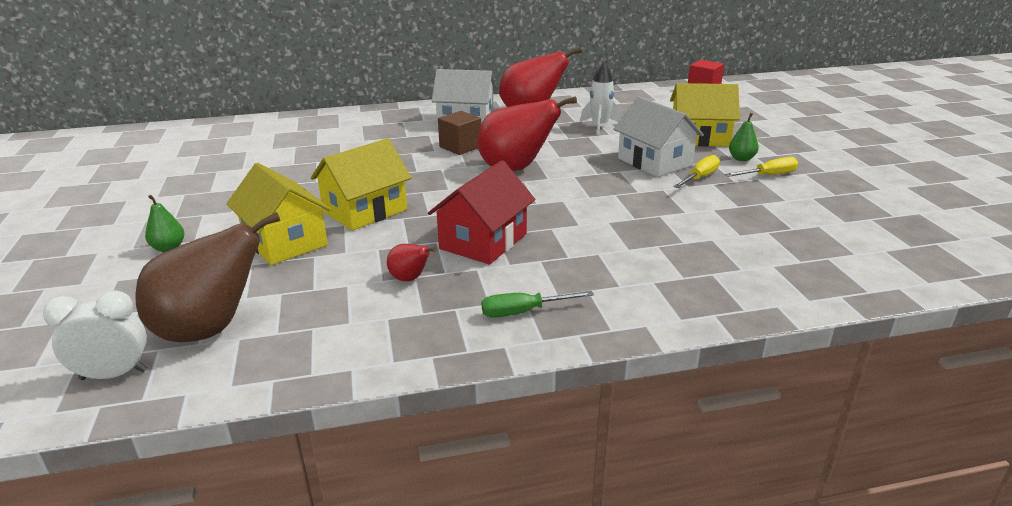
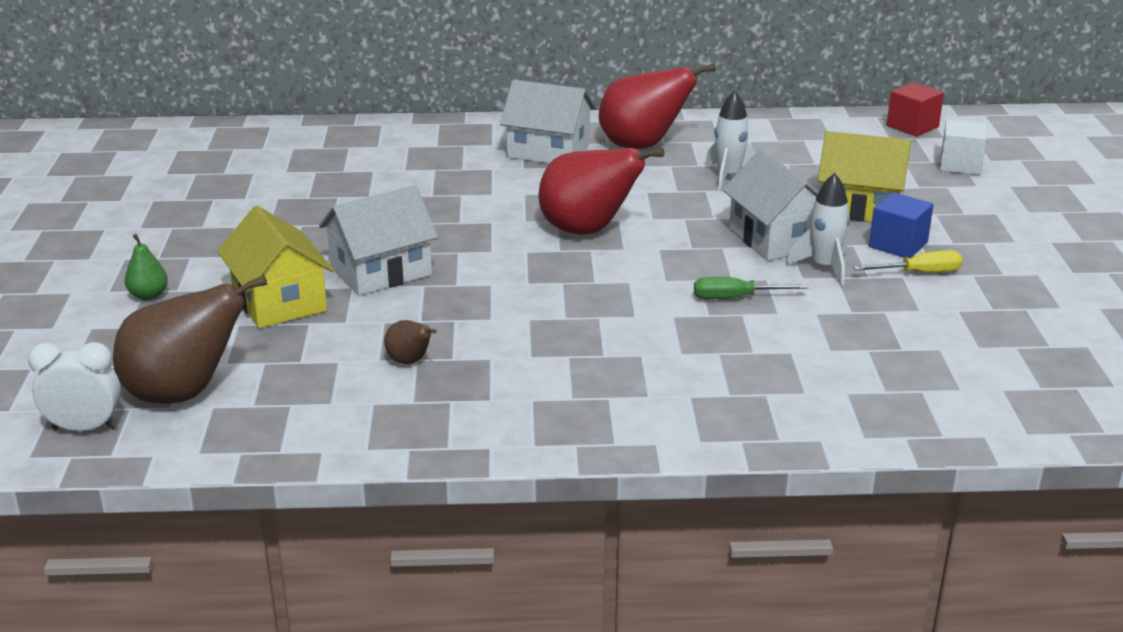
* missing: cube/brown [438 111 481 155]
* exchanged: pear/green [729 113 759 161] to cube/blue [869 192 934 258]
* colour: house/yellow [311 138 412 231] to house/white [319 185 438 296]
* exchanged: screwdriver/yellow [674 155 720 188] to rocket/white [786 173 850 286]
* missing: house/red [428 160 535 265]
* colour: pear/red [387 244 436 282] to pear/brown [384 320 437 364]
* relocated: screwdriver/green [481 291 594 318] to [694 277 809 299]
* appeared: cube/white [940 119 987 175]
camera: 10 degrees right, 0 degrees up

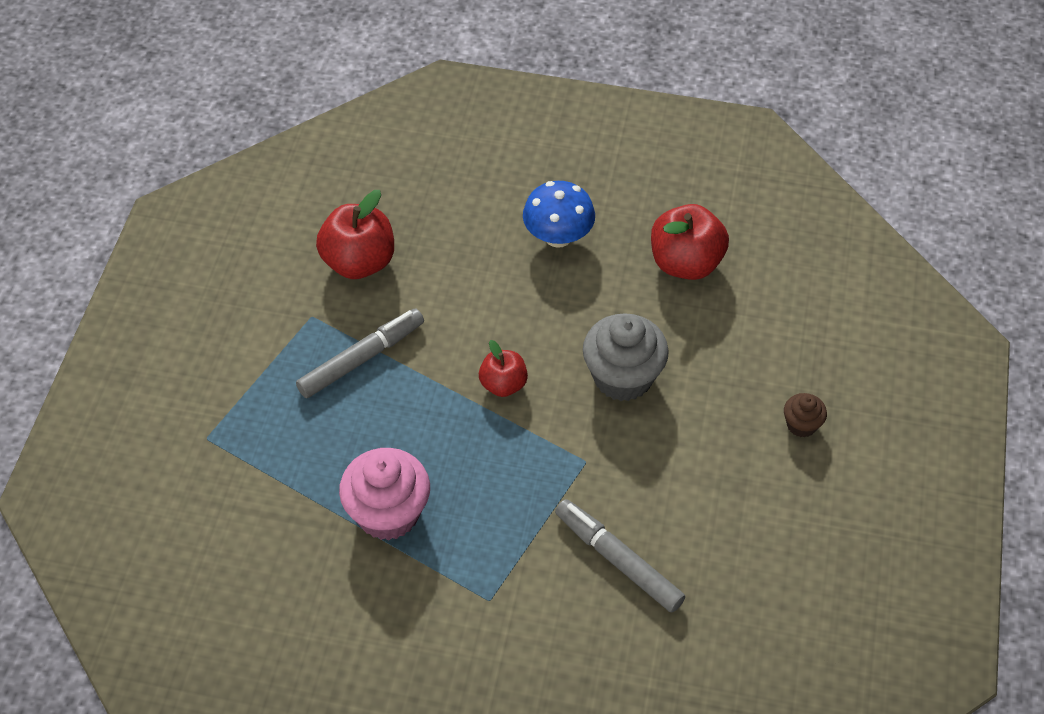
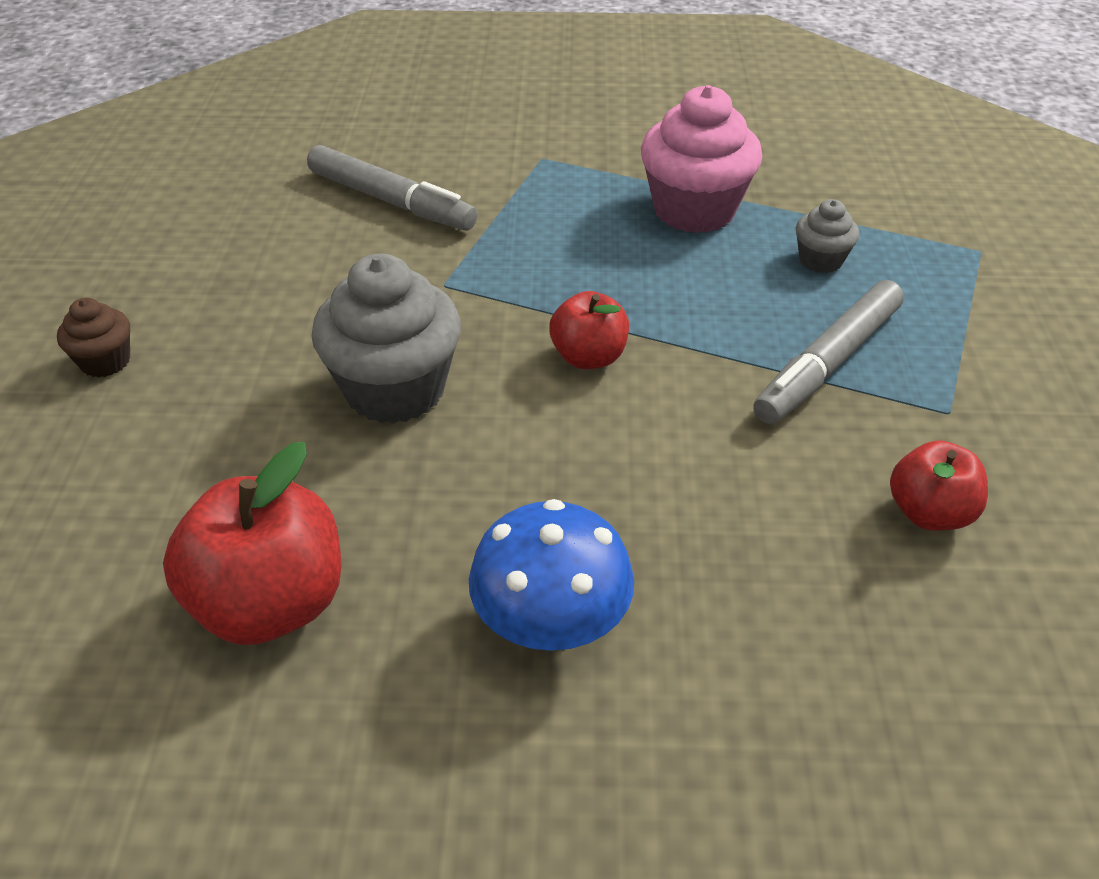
* size: apple/red [316 190 394 279] = [890 440 988 531] x0.60
* appeared: cupcake/grey [796 199 859 273]
camera: 170 degrees right, 10 degrees down

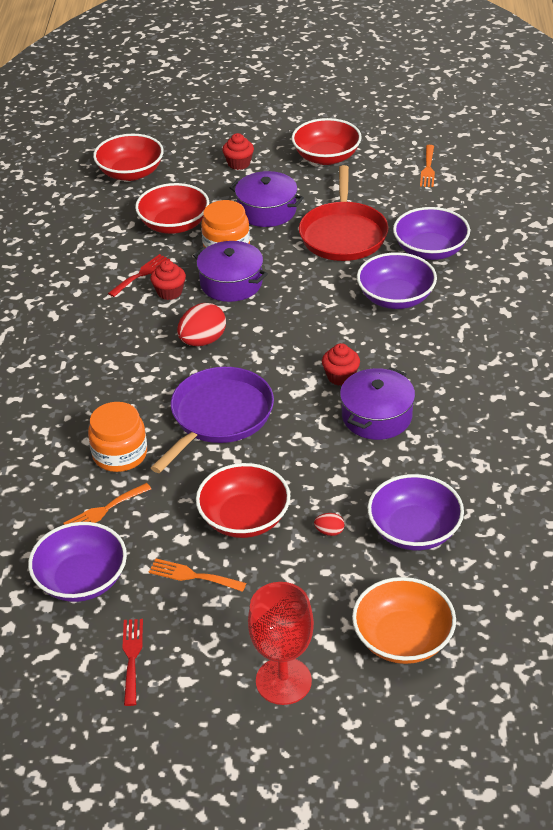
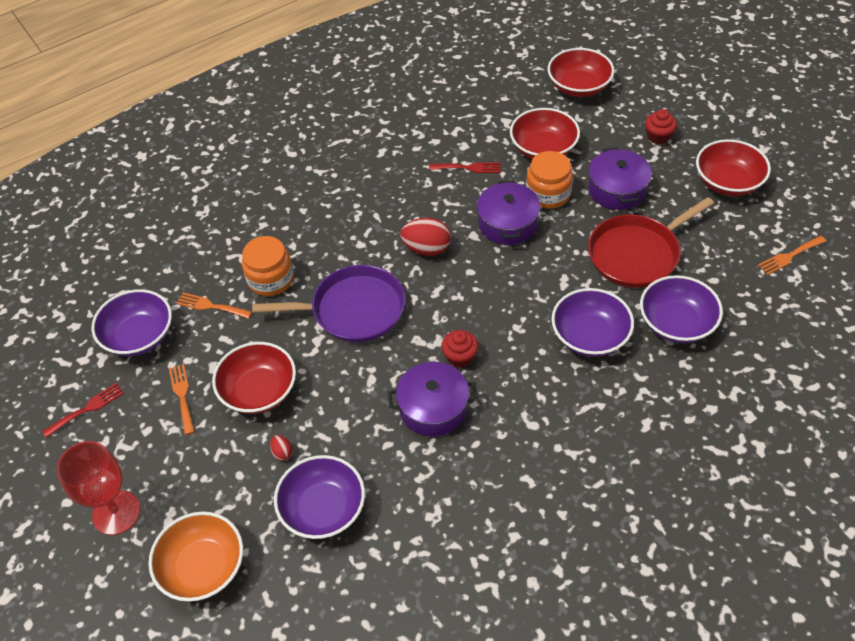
* missing: cupcake/red [150 260 186 300]
camera: 55 degrees right, 10 degrees up

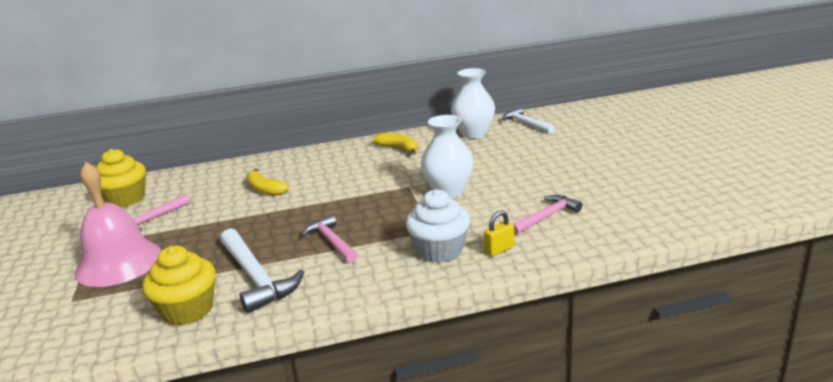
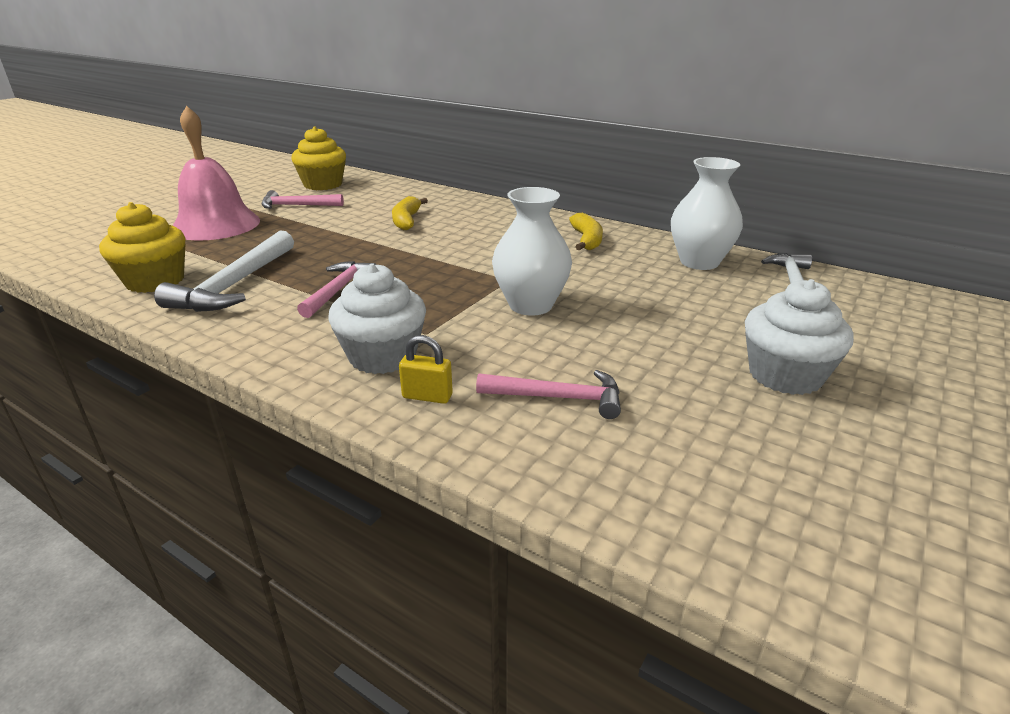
* appeared: cupcake/white [745 279 854 395]
camera: 45 degrees right, 5 degrees up

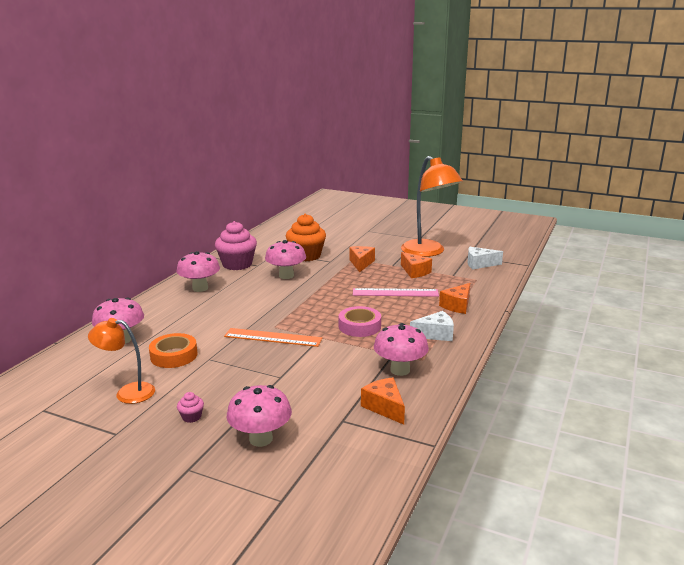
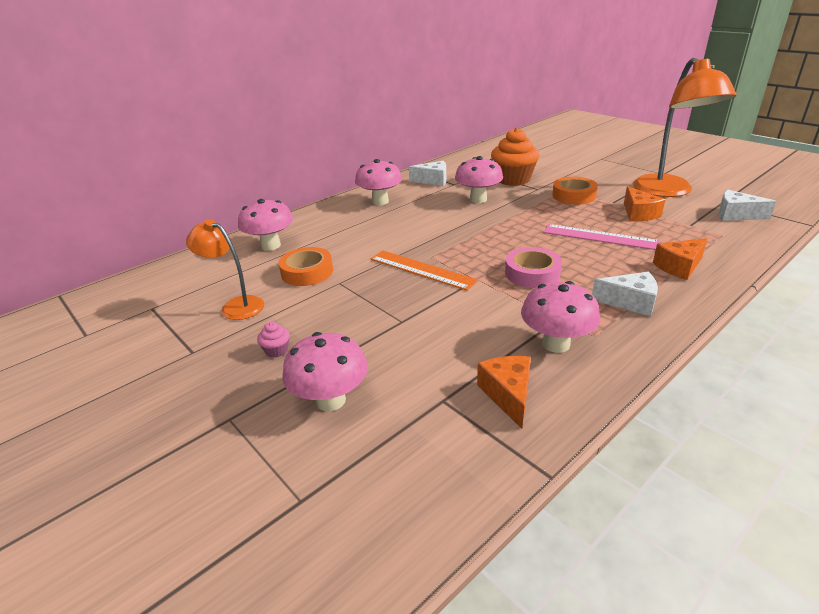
* exchanged: cupcake/pink [215 221 257 270] to cheese/white [409 161 446 186]
* exchanged: cheese/orange [349 246 375 272] to tape/orange [552 177 598 205]
camera: 25 degrees right, 10 degrees up

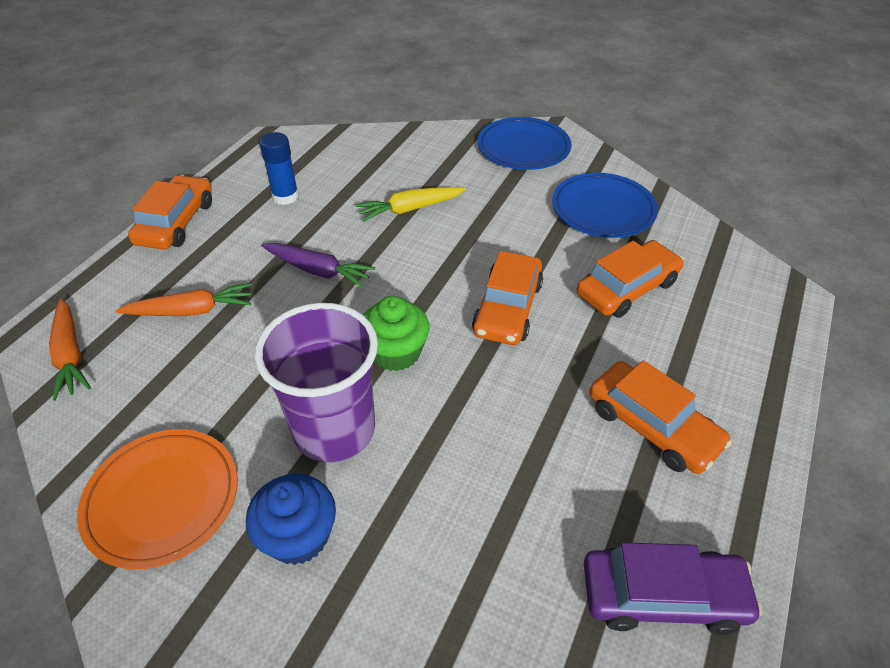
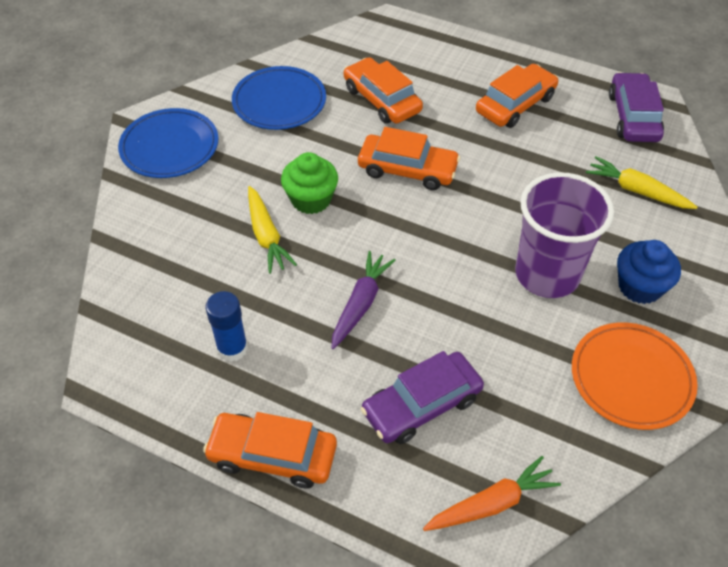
* exchanged: carrot/orange [116 283 251 316] to car/purple [361 351 484 444]
* relocated: cupcake/green [364 296 430 371] to [281 152 338 214]
* appeared: carrot/yellow [586 156 698 209]
camera: 90 degrees left, 5 degrees up

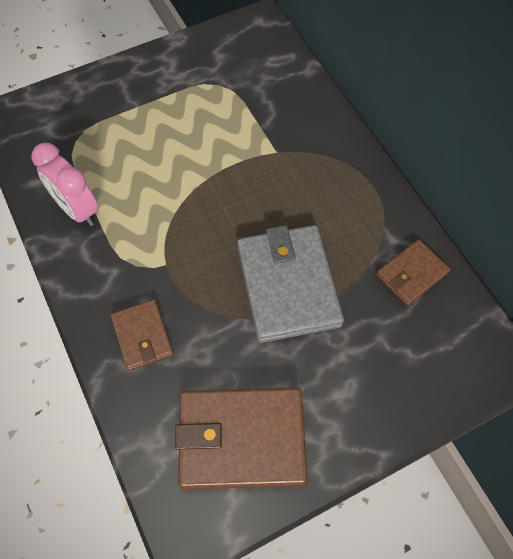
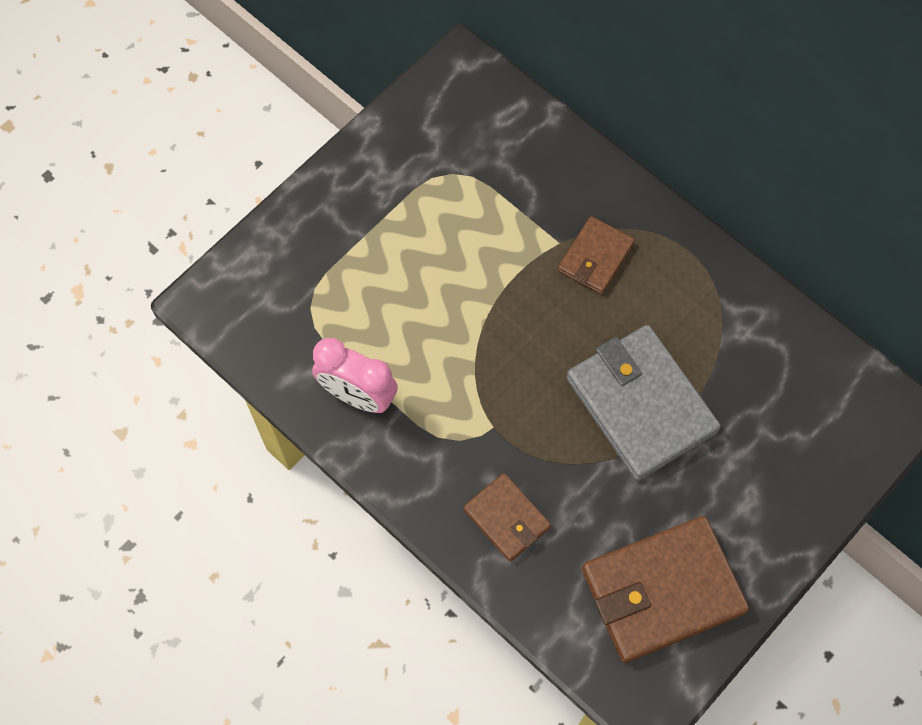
* relocated: wallet/brown [377 239 450 306] to [558 216 635 294]
camera: 20 degrees left, 5 degrees up

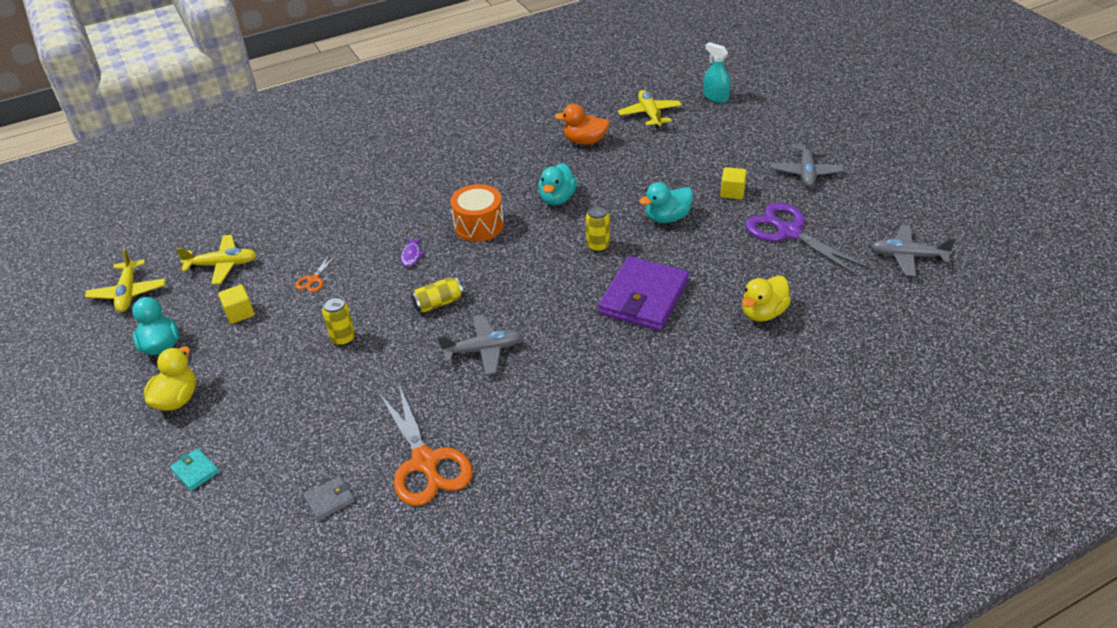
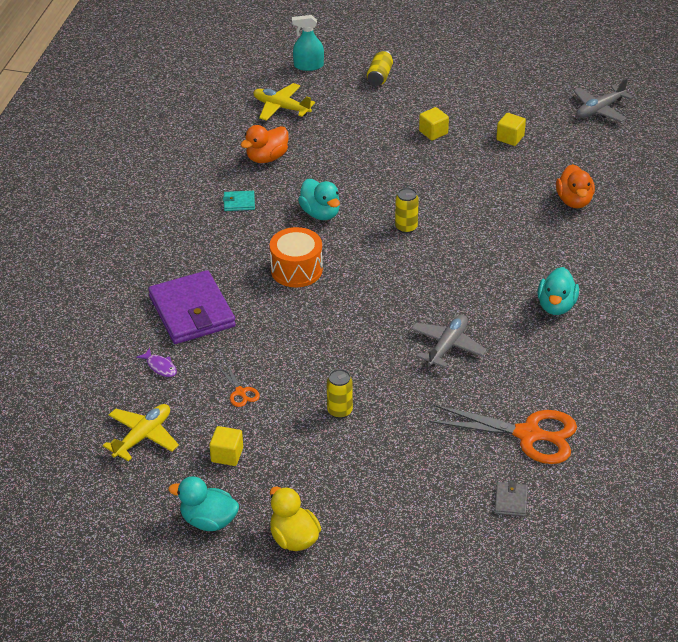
* missing: plane/grey [772 132 844 187]
* relocated: duck/turquoise [639 182 693 223] to [537 267 579 315]
* exchanged: scissors/purple [745 203 870 277] to cube/yellow [496 113 526 146]
* relocated: fish/purple [401 238 425 267] to [136 348 177 377]
* missing: plane/yellow [85 248 166 312]
* relocated: wallet/purple [598 256 689 331] to [148 270 236 344]
* colour: duck/yellow [742 275 791 322] to duck/orange [556 164 595 208]
* relocated: can/yellow [411 277 463 313] to [367 50 393 86]
* relocated: wallet/turquoise [170 448 219 491] to [223 191 255 211]
camera: 50 degrees left, 0 degrees up

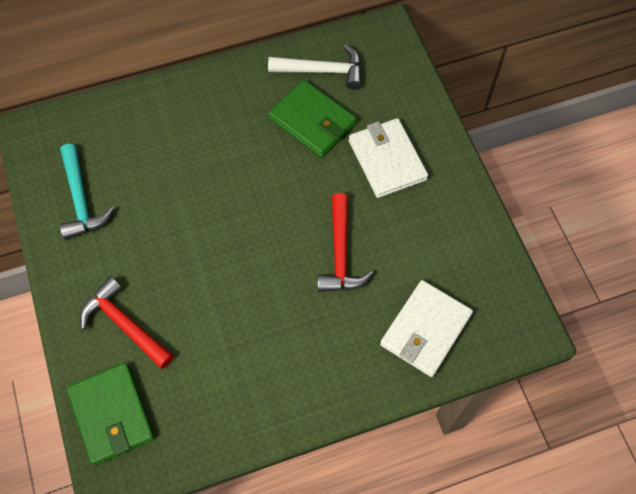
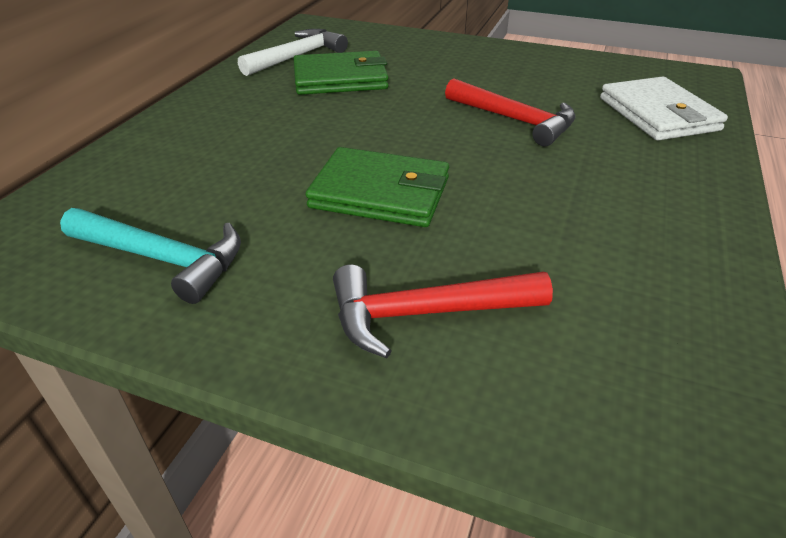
* missing: wallet/white [349 118 428 198]
* relocated: wallet/green [67 363 155 465] to [306 147 449 227]
camera: 50 degrees left, 25 degrees down

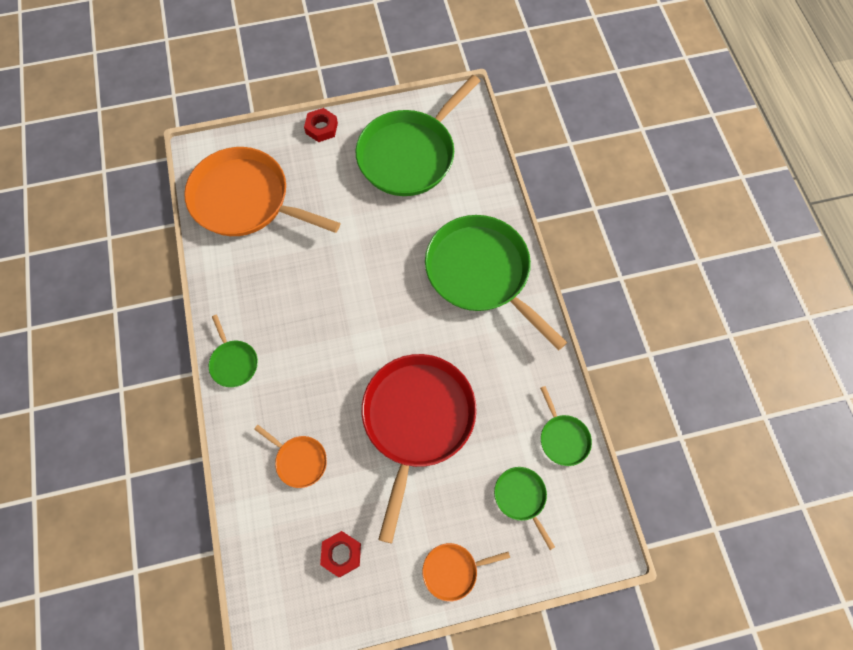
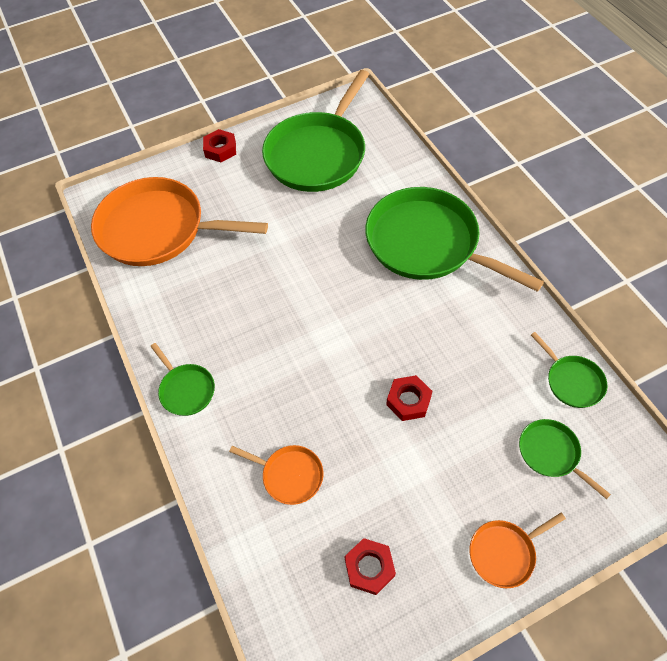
* exchanged: pan/red [362 354 477 543] to nut/red [386 375 432 421]
camera: 10 degrees left, 10 degrees down

